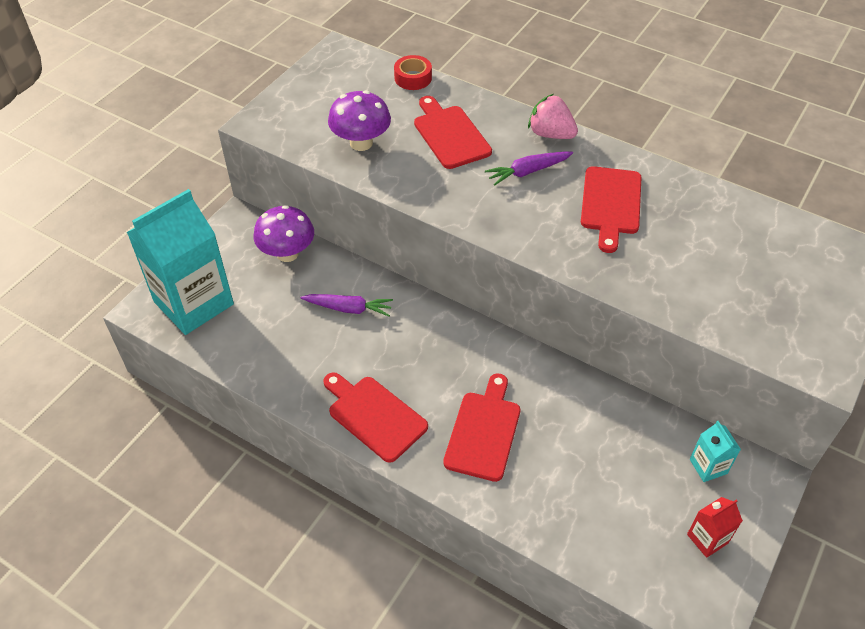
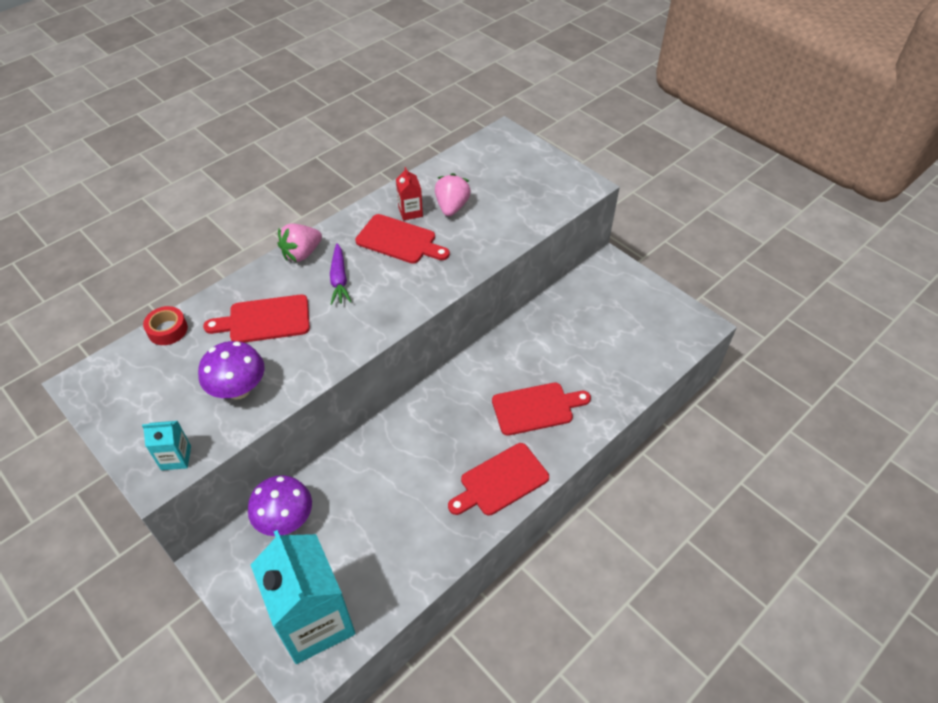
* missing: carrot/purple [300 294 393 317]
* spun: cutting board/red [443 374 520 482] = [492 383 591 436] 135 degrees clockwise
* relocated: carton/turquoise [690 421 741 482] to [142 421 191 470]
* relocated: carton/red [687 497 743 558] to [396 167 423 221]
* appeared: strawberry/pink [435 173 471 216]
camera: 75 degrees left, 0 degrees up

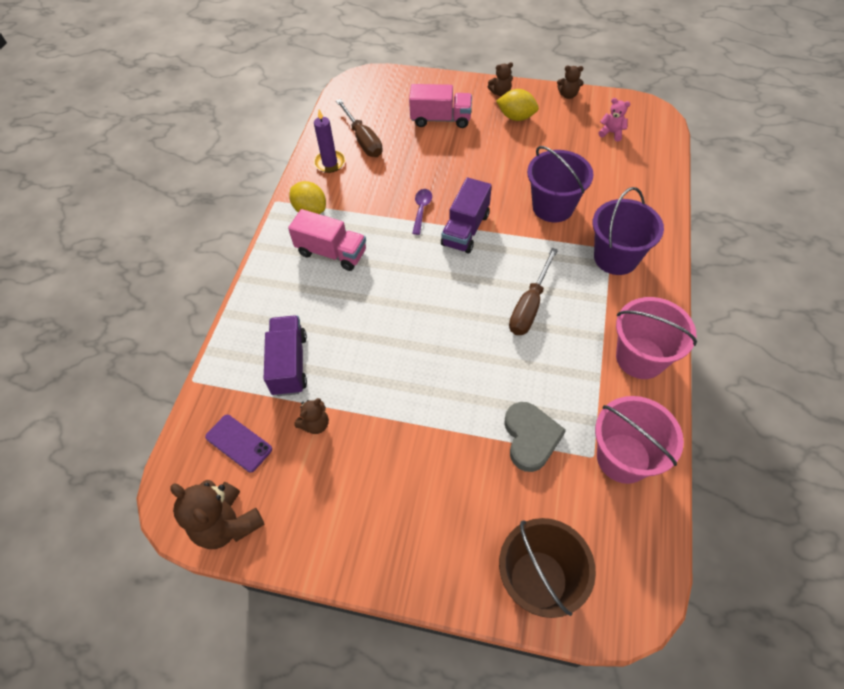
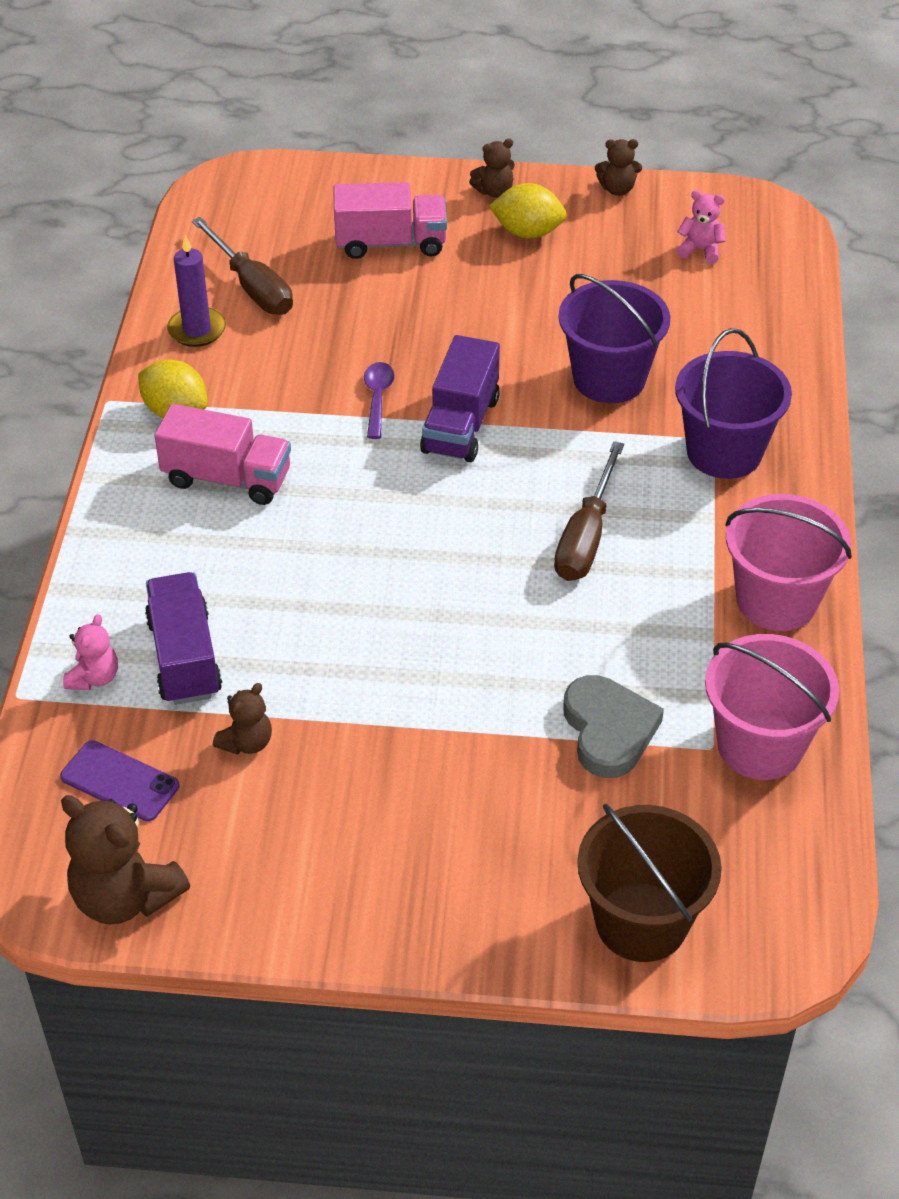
* appeared: teddy bear/pink [63 614 118 690]
camera: 10 degrees left, 10 degrees down

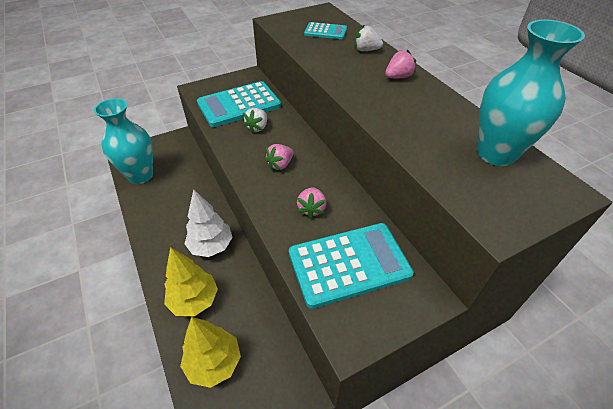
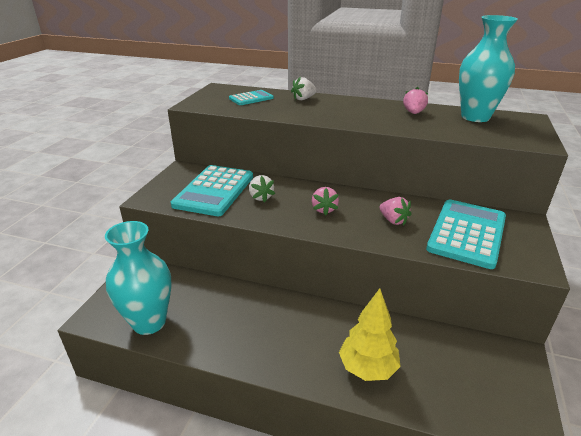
* relocated: strawberry/pink [385 49 416 78] to [403 87 428 114]
* missing: tree/white [185 189 233 257]
* missing: tree/yellow [180 317 241 388]
camera: 45 degrees left, 15 degrees down

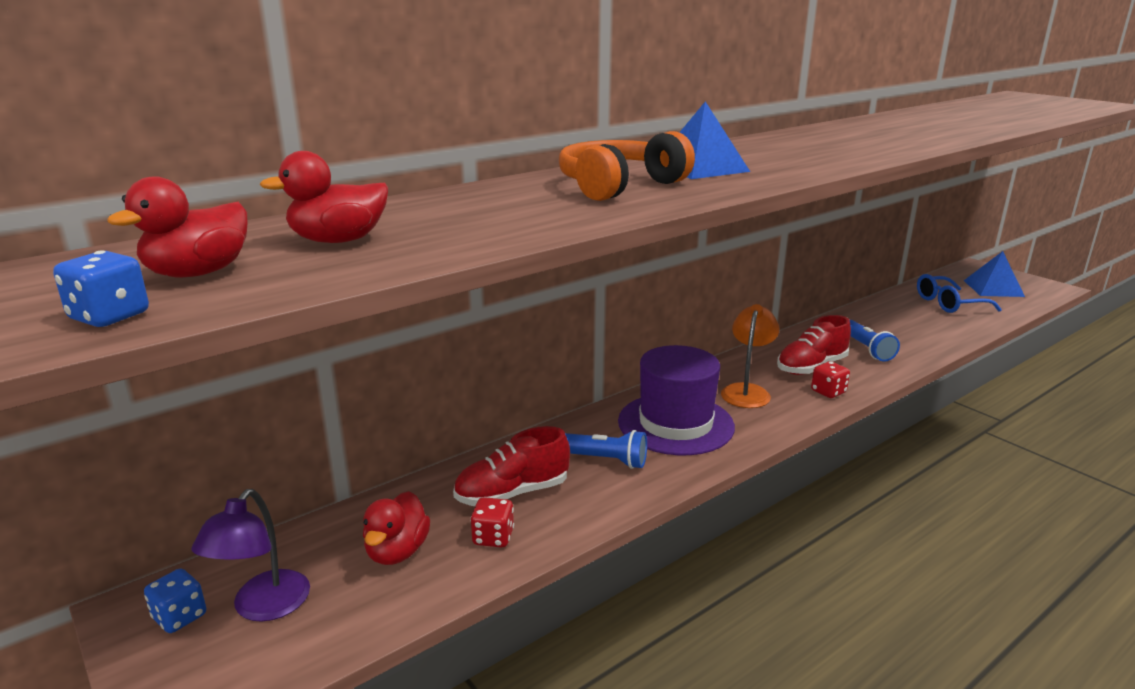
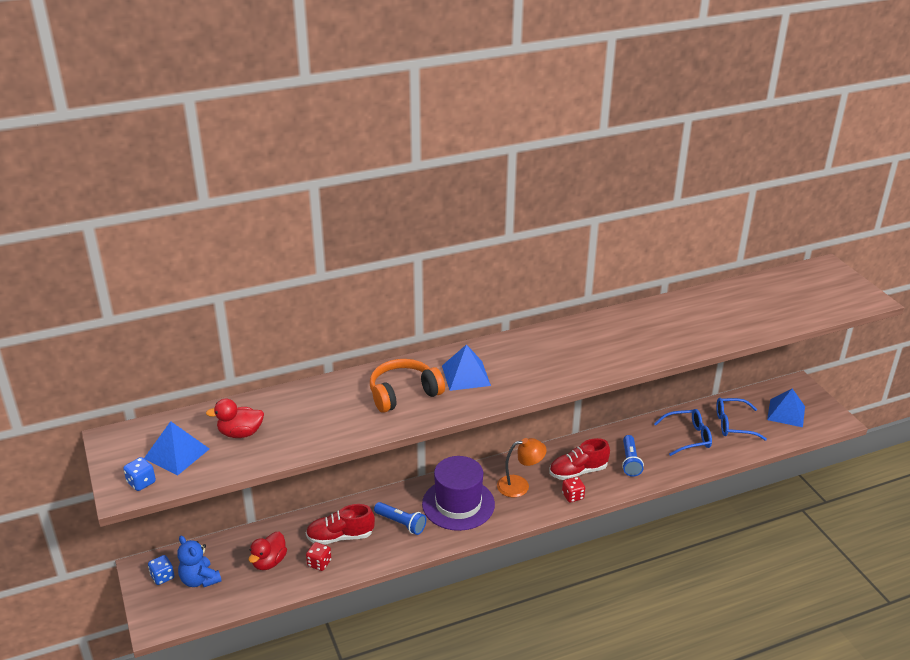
* exchanged: duck/red [107 176 247 277] to pyramid/blue [144 421 209 475]
* spun: lamp/orange [721 304 779 408] = [497 438 546 497] 45 degrees clockwise
* exchanged: lamp/purple [191 489 310 622] to teddy bear/blue [177 536 221 587]
* appeared: glasses/blue [654 409 712 456]
camera: 15 degrees right, 10 degrees up

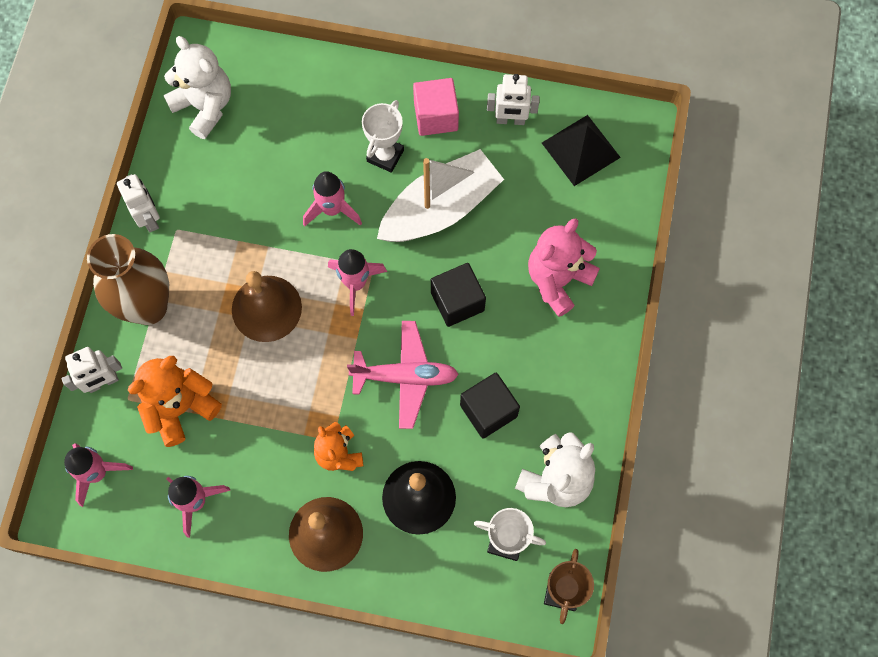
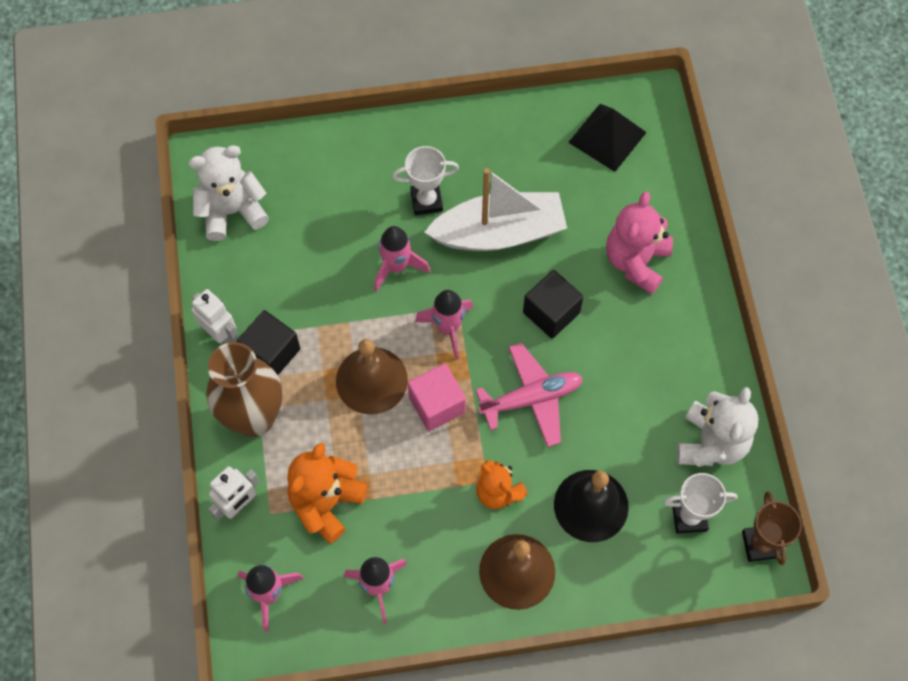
* spun: teddy bear/white [164 36 231 139] = [188 145 269 241] 45 degrees counterclockwise
* missing: robot/white [487 74 540 125]
* relocated: cube/pink [413 78 459 136] to [408 364 466 431]
* spun: trophy/white [362 100 404 173] = [392 146 459 215] 75 degrees clockwise
* spun: boat/white [377 149 504 242] = [424 168 567 251] 45 degrees clockwise
* relocated: cube/black [460 373 520 439] to [237 310 300 375]
camera: 20 degrees left, 5 degrees down

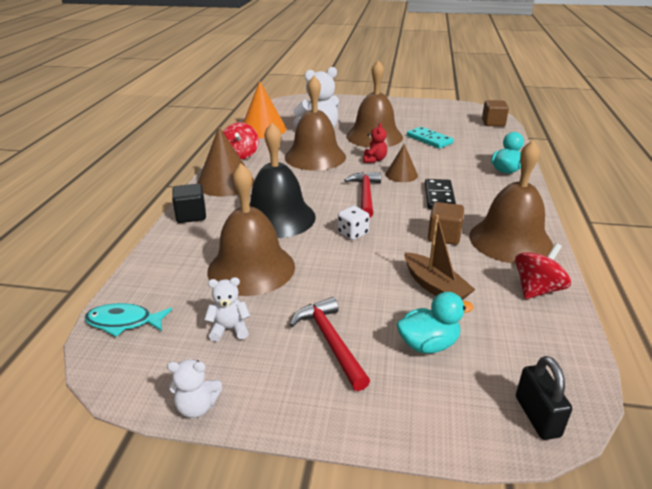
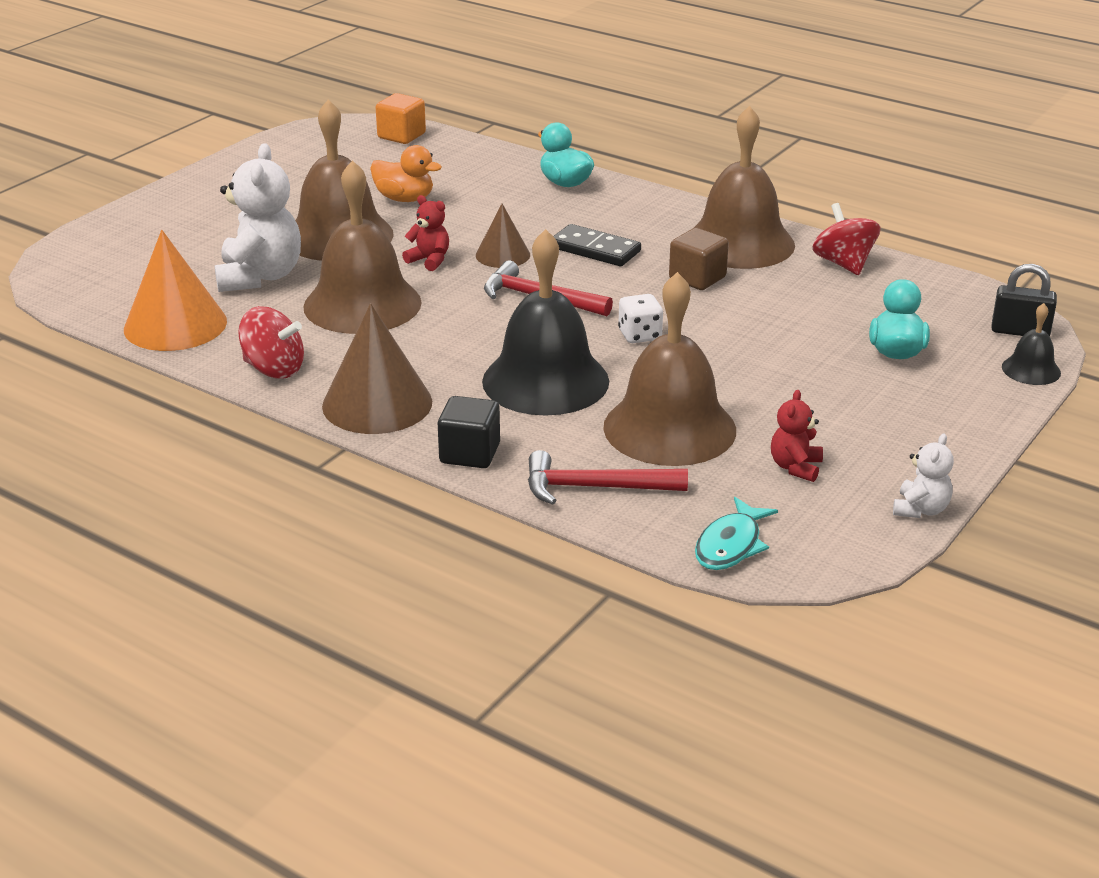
* colour: cube/brown [482 100 509 127] to cube/orange [376 93 426 144]
* exchanged: domino/turquoise [407 127 454 149] to duck/orange [370 145 442 202]
* missing: boat/brown [405 215 475 300]
* colour: teddy bear/white [204 277 250 342] to teddy bear/red [771 390 823 482]
* relocated: hammer/red [290 297 370 391] to [528 450 688 505]
* appeared: bell/black [1002 303 1061 385]
camera: 65 degrees left, 0 degrees up

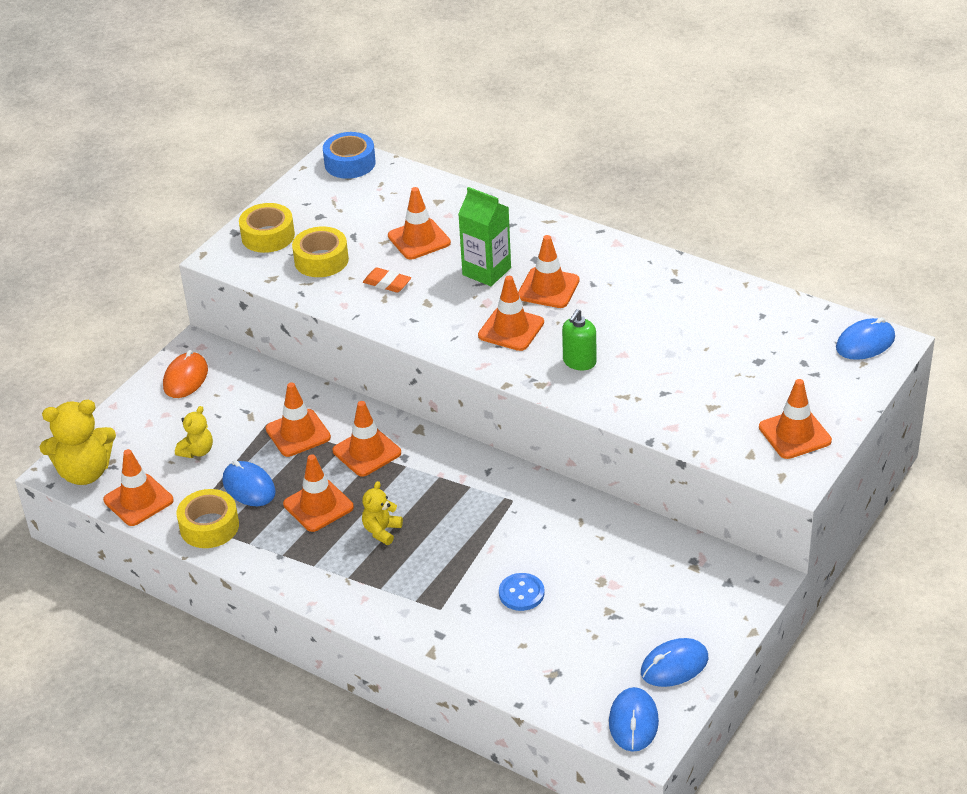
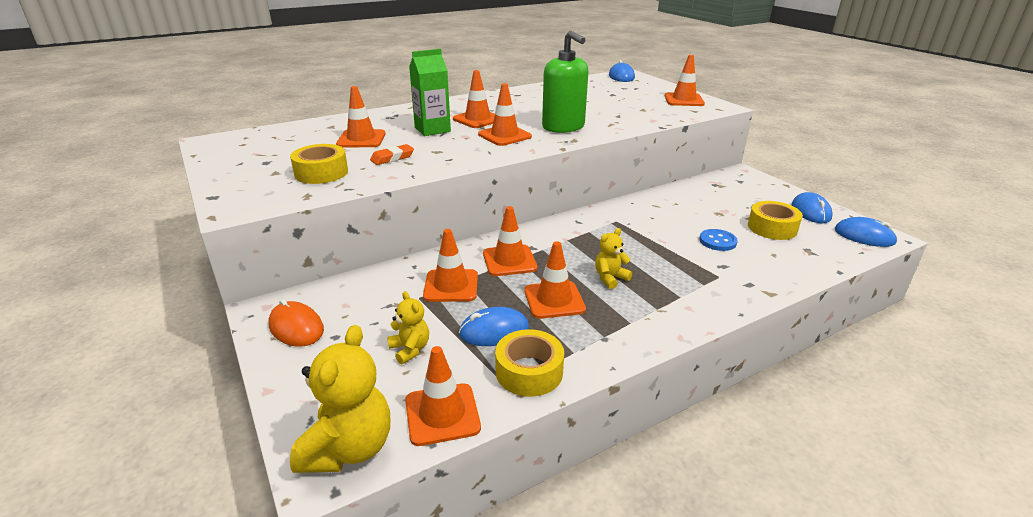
* missing: tape/blue [323 132 376 179]
* relocated: tape/yellow [239 203 295 253] to [748 201 803 240]
* size: soap dispenser/green [562 309 596 370] = [542 30 588 133] x1.79
* spun: teddy bear/yellow [362 481 403 545] = [595 228 632 289] 90 degrees clockwise
camera: 65 degrees left, 10 degrees down

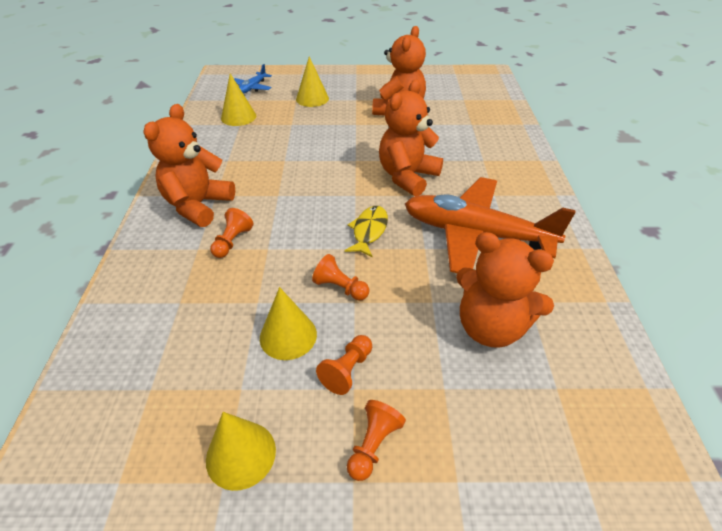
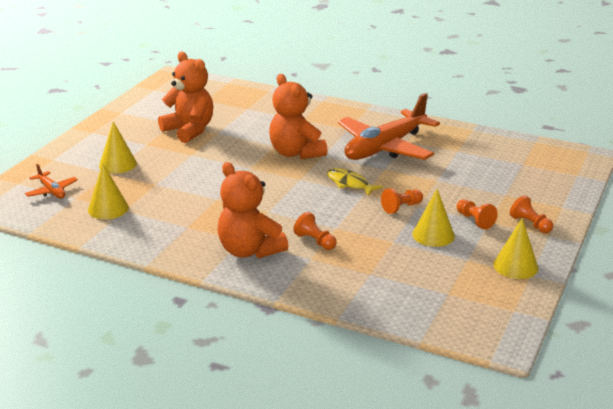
* colour: plane/blue [234 64 272 94] to plane/orange [25 164 78 198]
* missing: teddy bear/orange [456 232 554 348]
camera: 65 degrees left, 15 degrees down

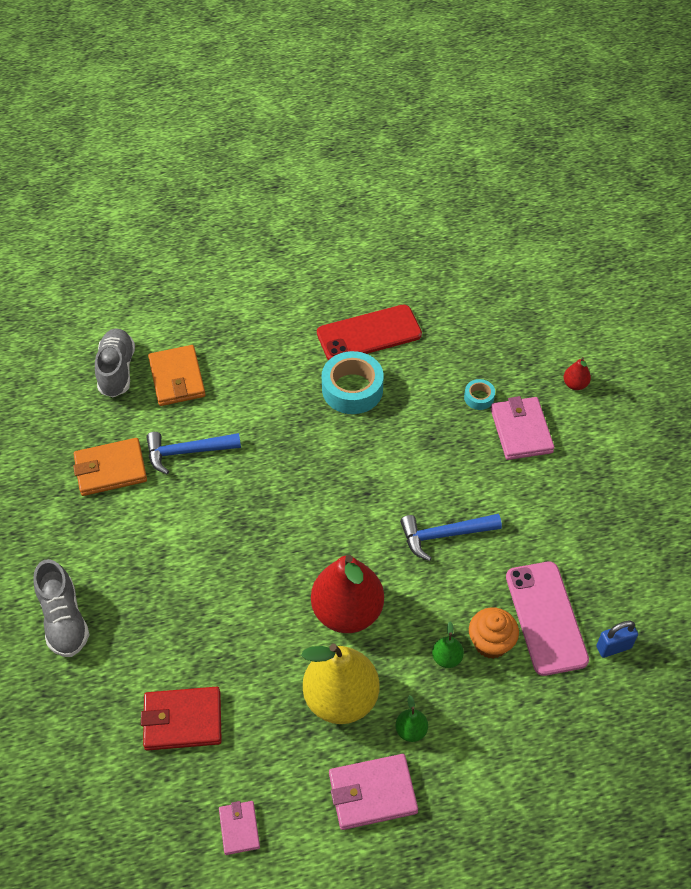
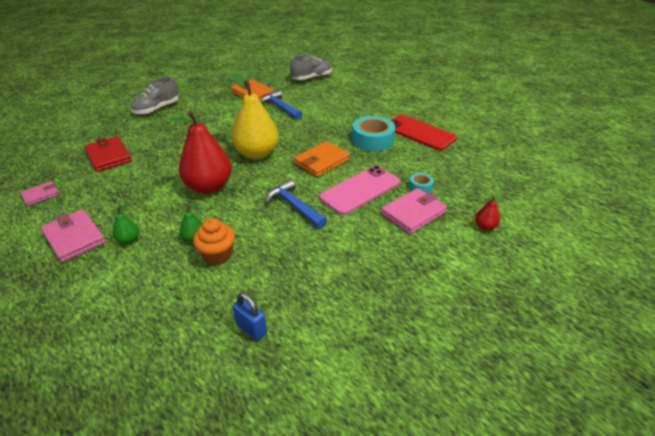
* relocated: wallet/orange [148 345 206 406] to [294 141 350 177]
* relocated: phone/pink [506 562 589 676] to [319 166 400 215]
* relocated: pear/yellow [301 644 379 724] to [232 74 279 159]
camera: 60 degrees right, 15 degrees down

